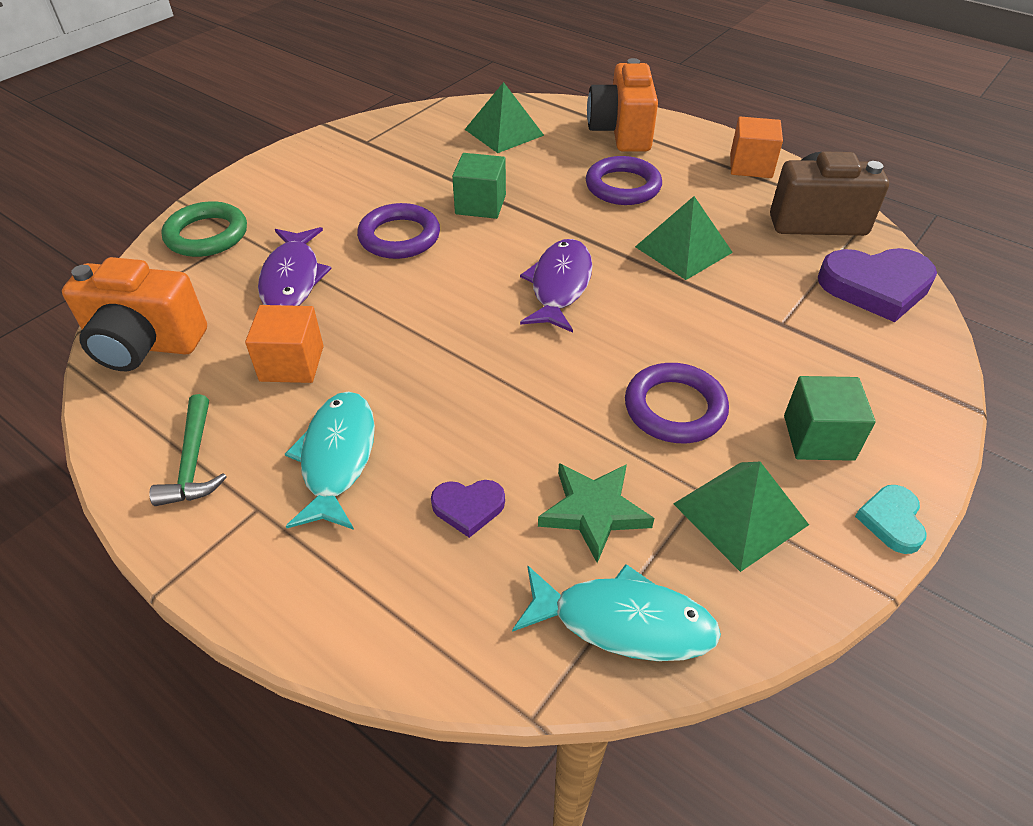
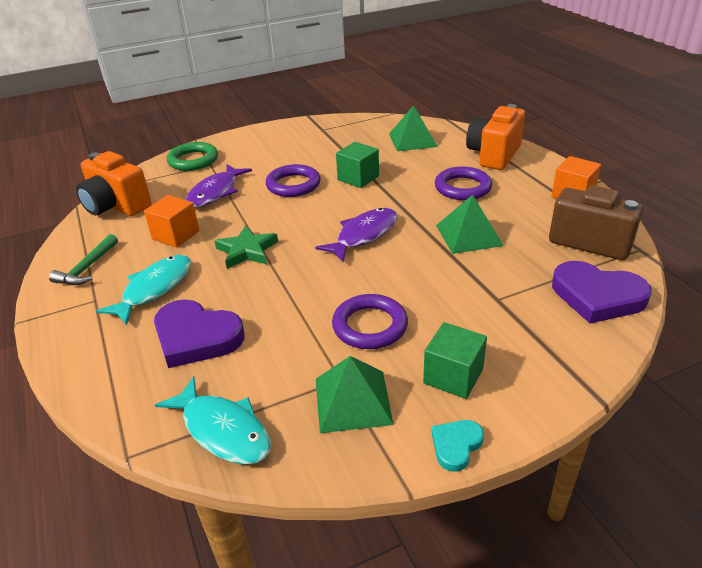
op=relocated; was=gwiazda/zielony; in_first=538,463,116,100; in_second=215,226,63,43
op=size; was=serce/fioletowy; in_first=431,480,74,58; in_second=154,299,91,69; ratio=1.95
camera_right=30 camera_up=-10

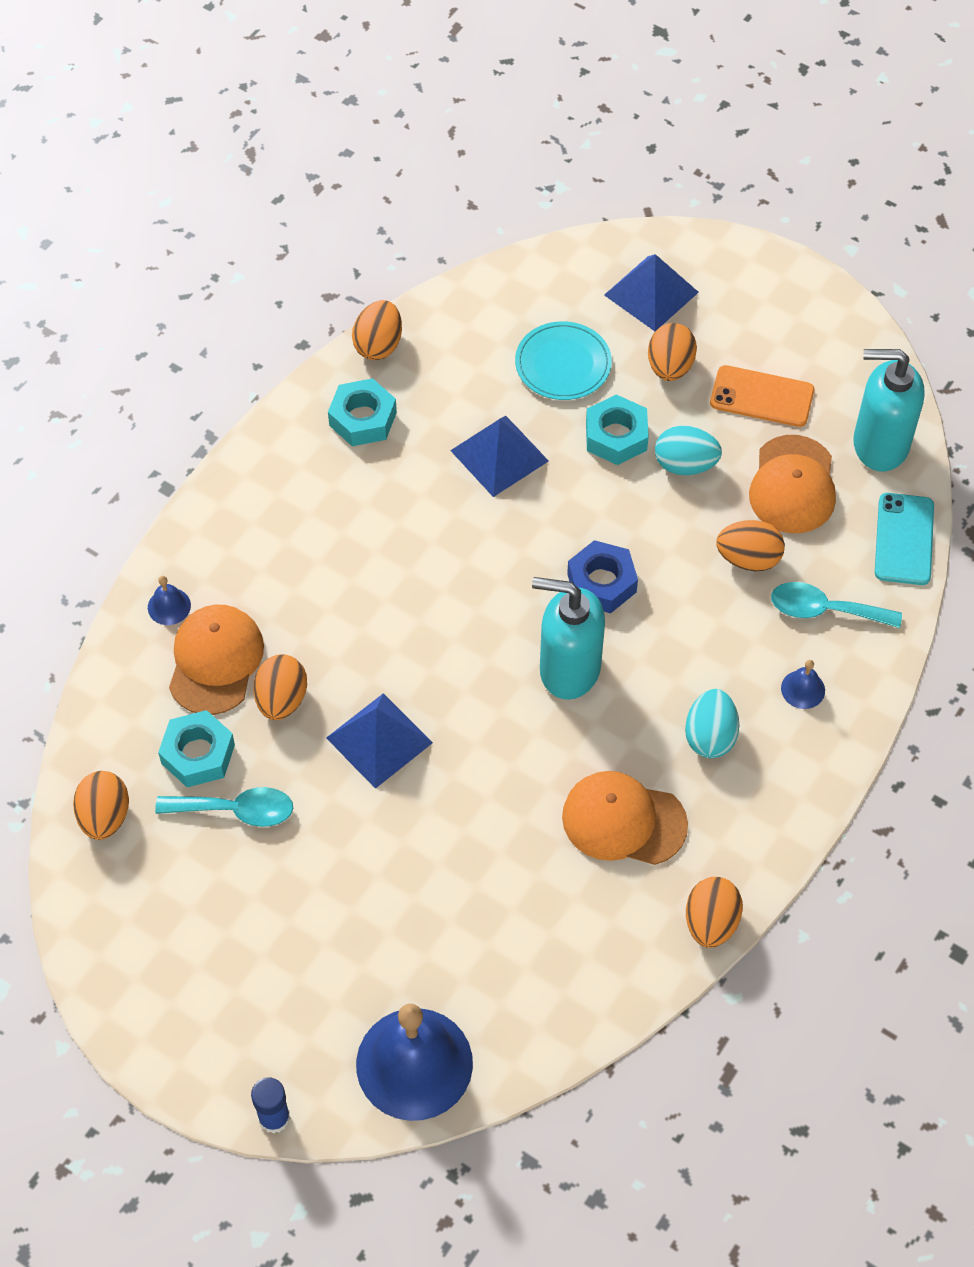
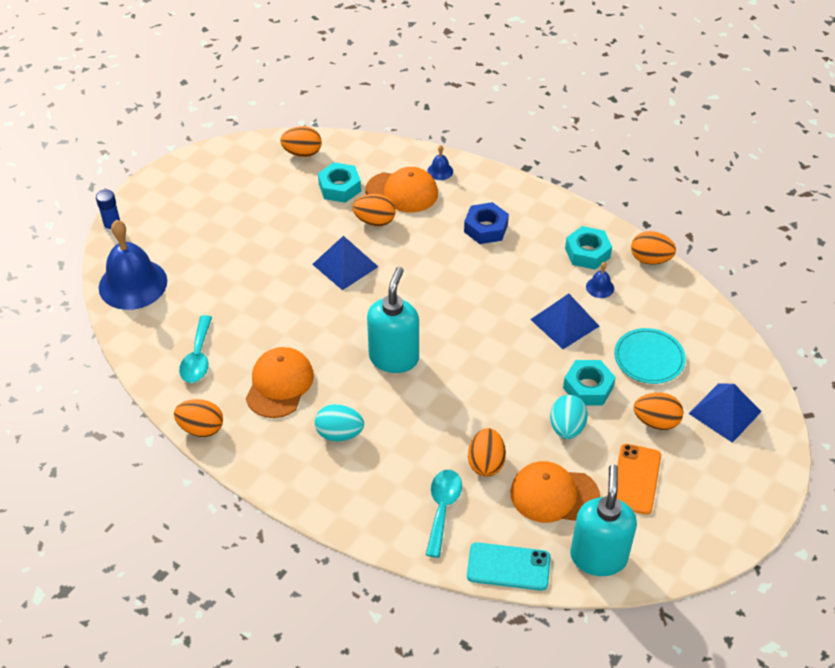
op=relocated; was=nakrętka/niebieski; in_first=567,540,71,73; in_second=464,202,45,42
op=relocated; was=dzwonek/niebieski; in_first=781,660,44,49; in_second=586,262,28,36
op=relocated; was=łyżka/turkusowy; in_first=155,787,138,40; in_second=179,315,33,68
camera_right=90 camera_up=-10

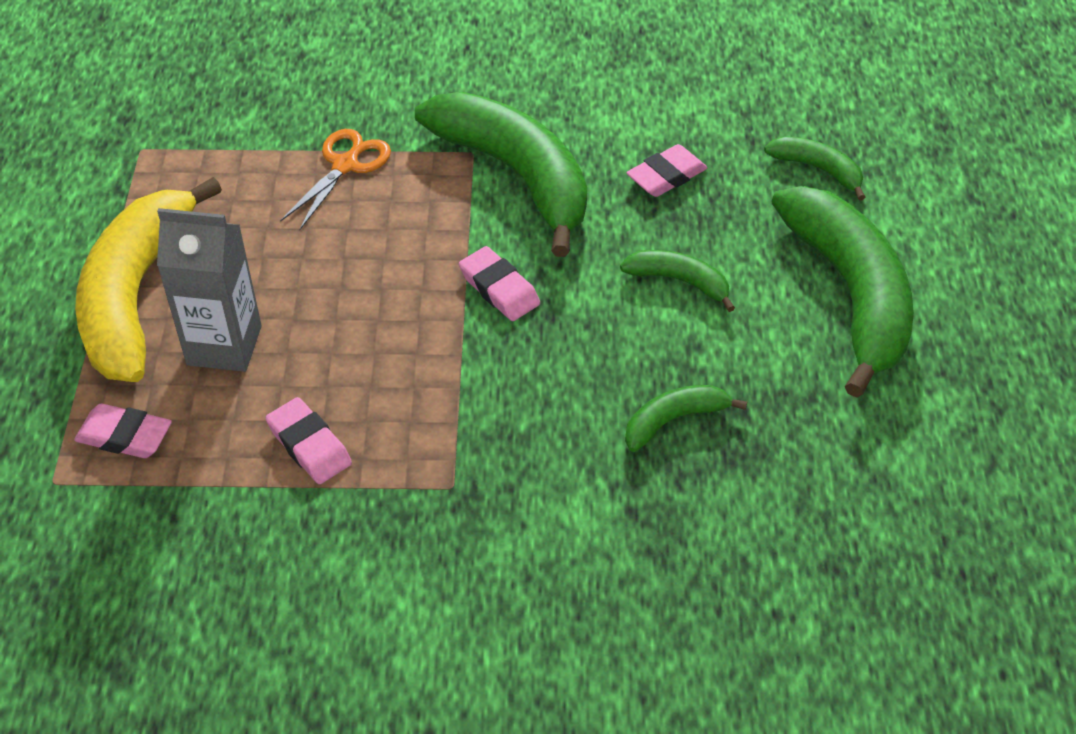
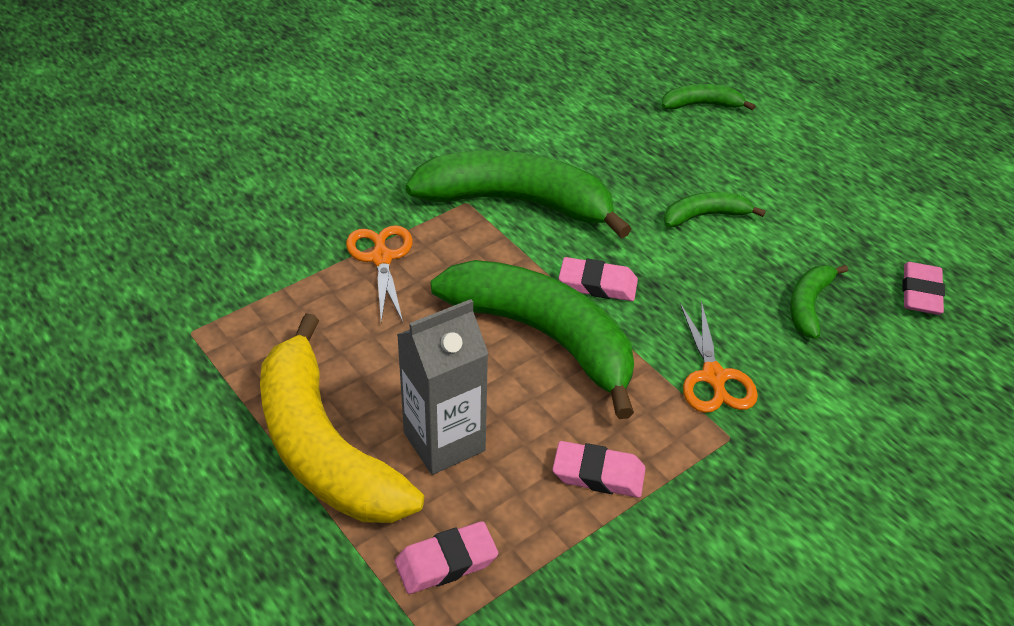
op=relocated; was=gumka do mazania/różowy; in_first=626,144,82,53; in_second=903,262,42,53
op=relocated; was=banan/zielony; in_first=772,186,142,212; in_second=431,260,203,159
op=appeared; now=nożyczki/pomarańczowy; in_second=680,301,78,112
camera_right=-40 camera_up=-5

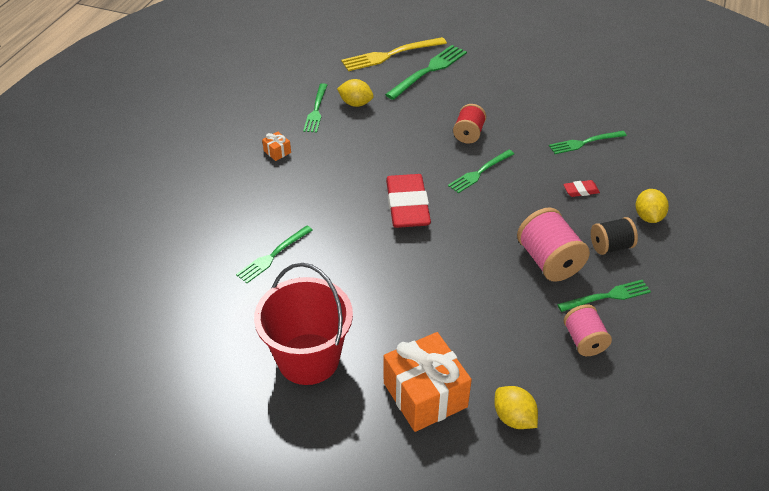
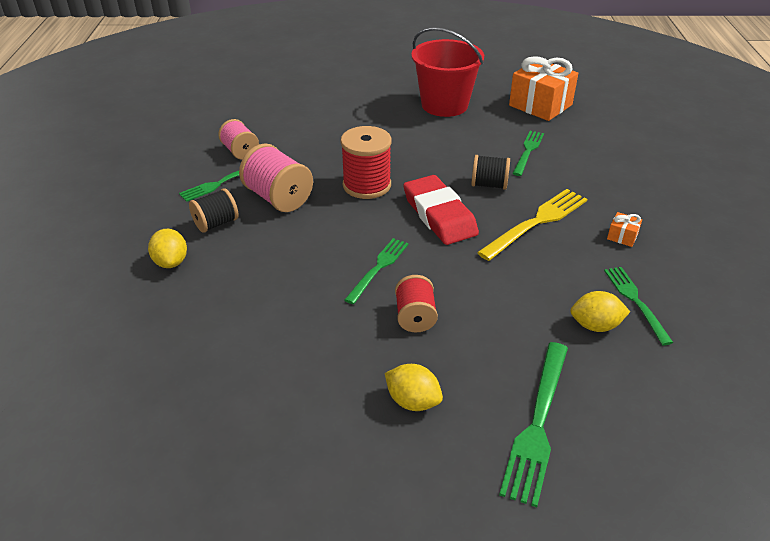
op=relocated; was=widelec/żółty; in_first=341,37,106,34; in_second=477,189,110,72
op=missing; was=widelec/zielony; in_first=549,131,78,23
op=missing; was=gumka do mazania/czerwony; in_first=563,180,37,17
op=relocated; was=prezent/pomarańczowy; in_first=384,332,88,100; in_second=509,56,69,65
op=relocated; was=cytryna/żółty; in_first=494,386,44,43; in_second=385,364,58,47
op=appeared; now=szpulka/czerwony; in_second=341,126,51,73
op=appeared; now=szpulka/czarny; in_second=471,155,39,35
camera_right=160 camera_up=-5

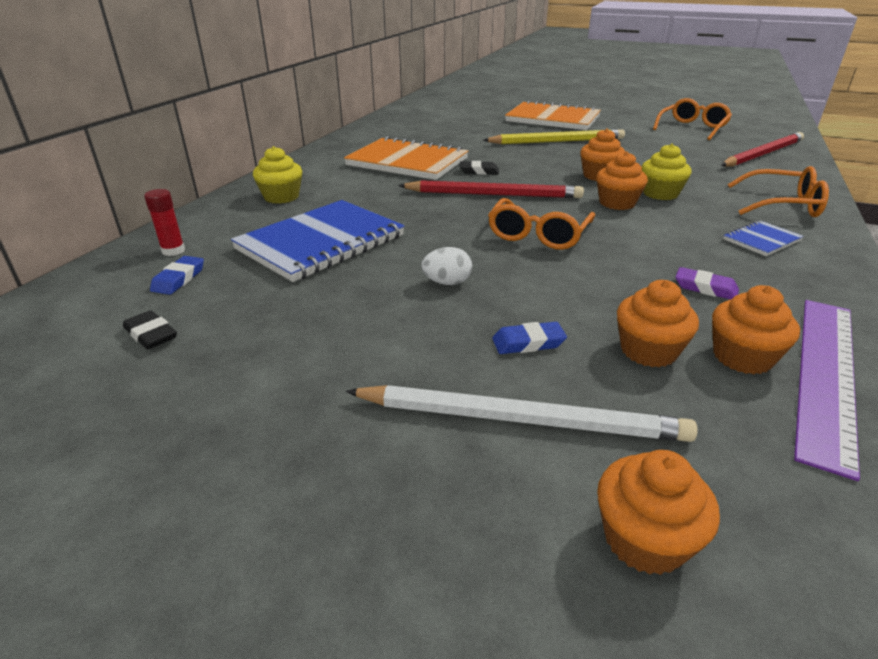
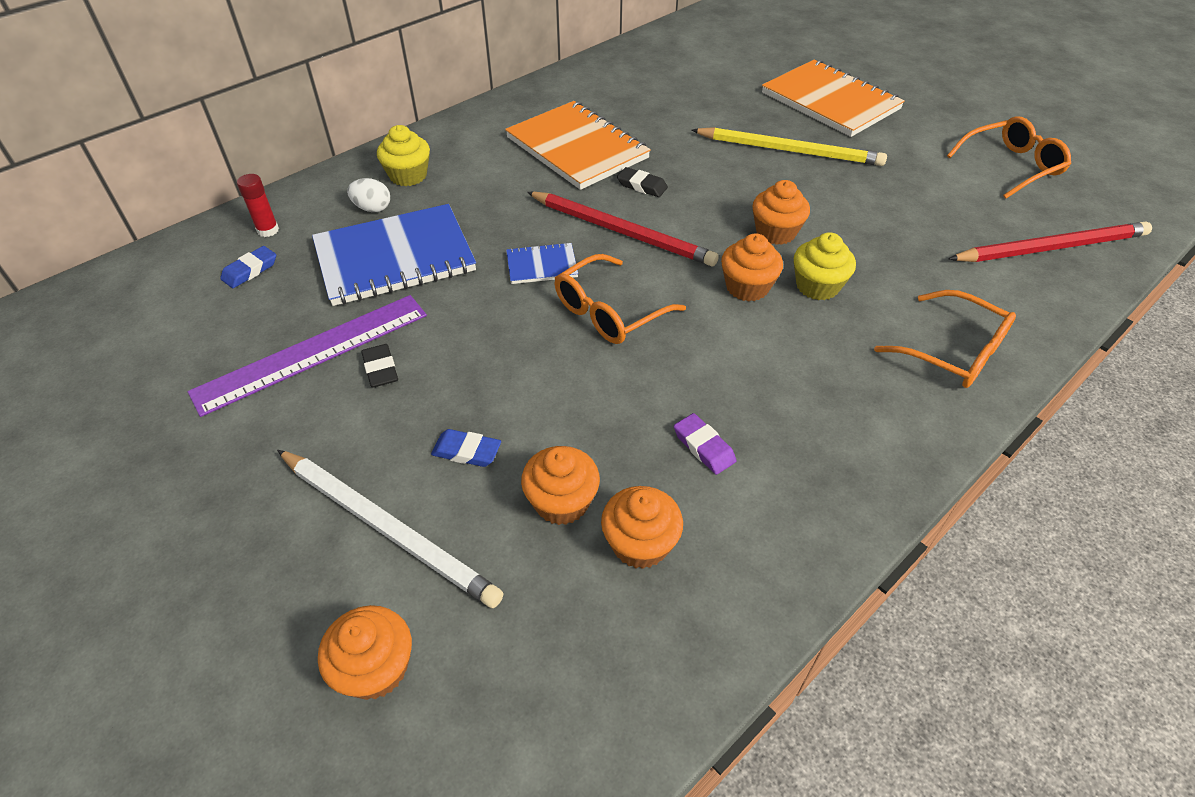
op=relocated; was=zeszyt/niebieski; in_first=723,220,81,36; in_second=506,242,72,42
op=relocated; was=jajko/biały; in_first=421,247,51,38; in_second=347,178,43,34
op=relocated; was=linijka/fioletowy; in_first=794,300,66,181; in_second=188,295,239,122
op=relocated; was=gumka do mazania/czarny; in_first=123,310,54,39; in_second=361,344,37,44
camera_right=25 camera_up=15

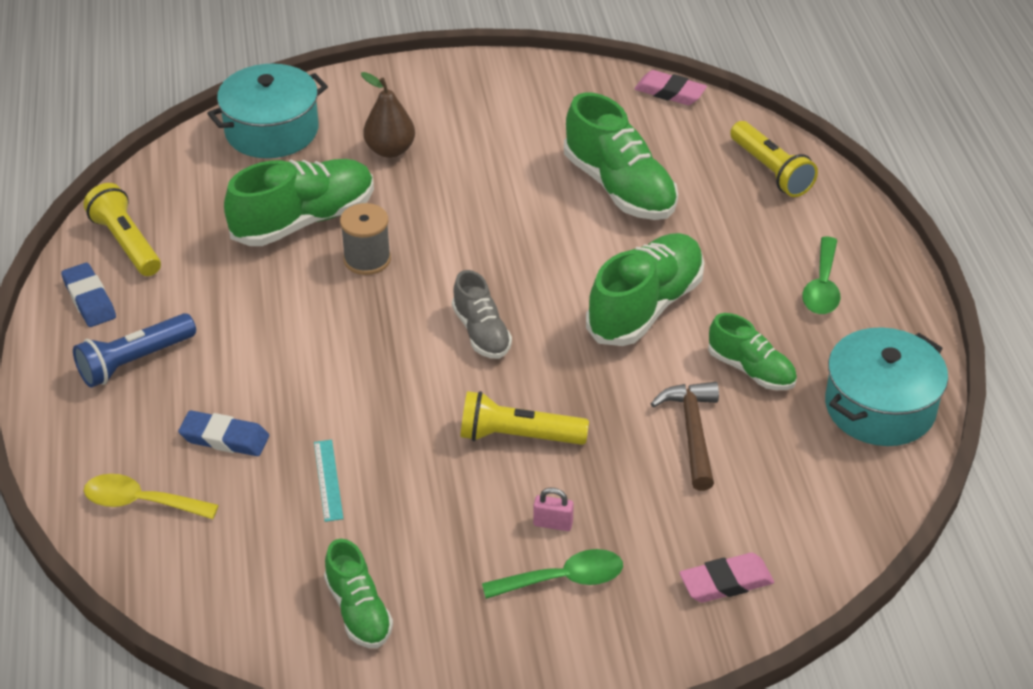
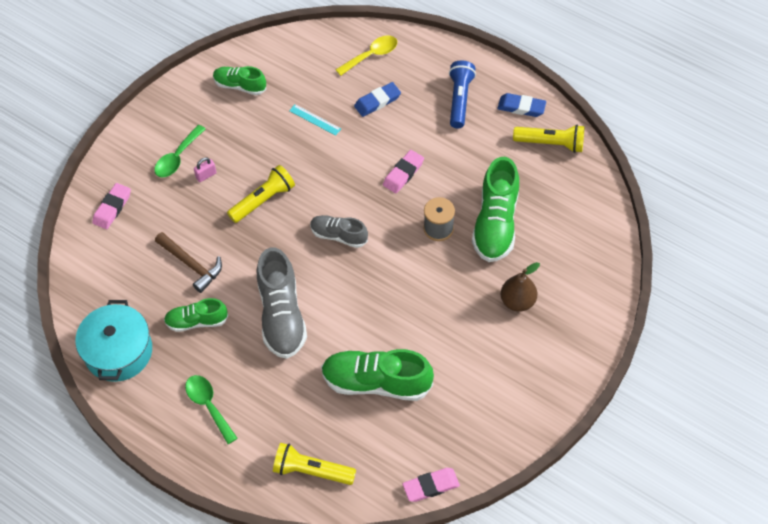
op=missing; was=garnek/turkusowy; in_first=207,64,121,94
op=colour; was=but/zielony; now=but/szary; in_first=586,233,118,113; in_second=257,247,50,112
op=appeared; now=gumka do mazania/różowy; in_second=383,150,41,43
camera_right=135 camera_up=15

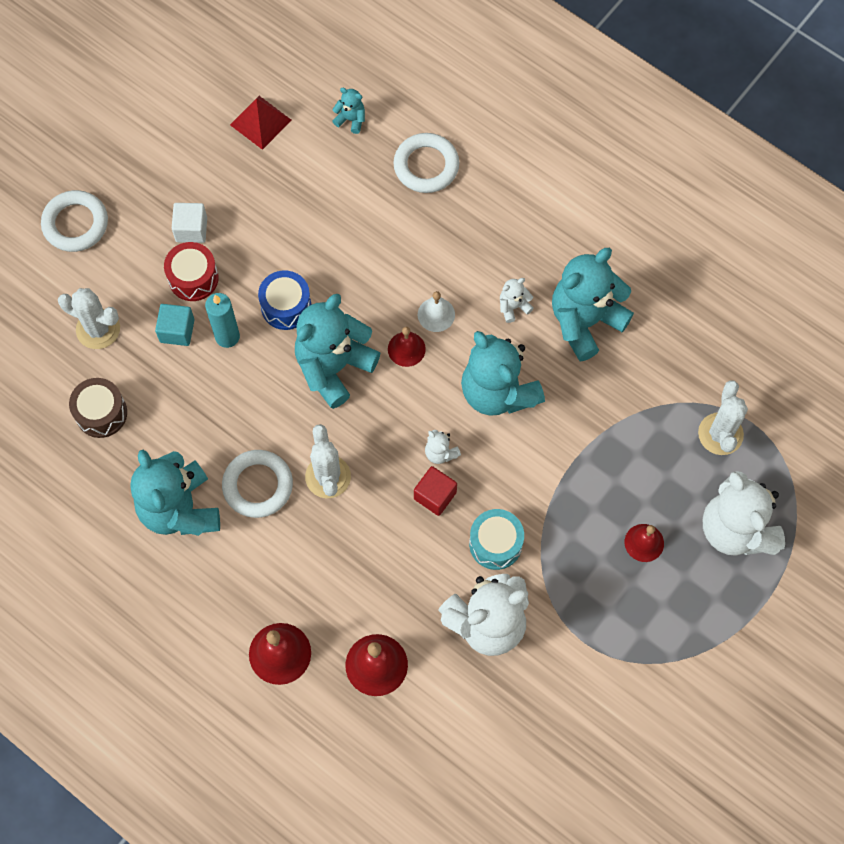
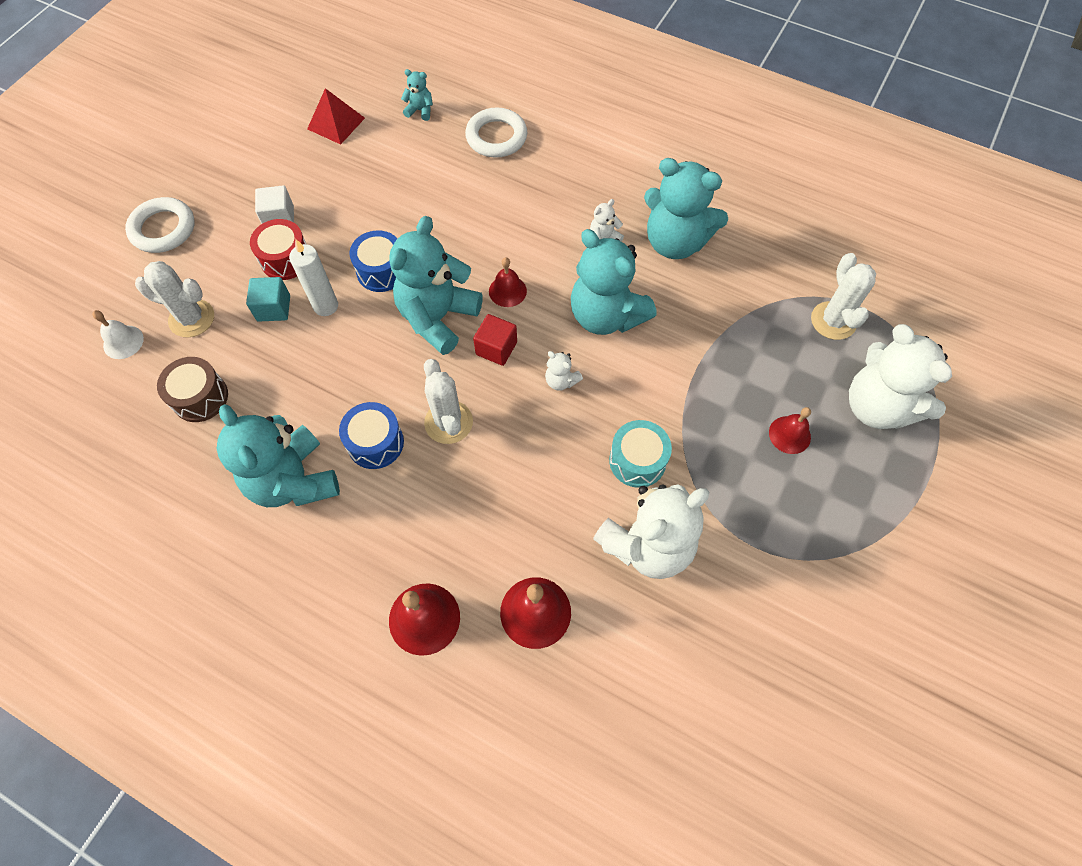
op=spun; was=miś/turkusowy; in_first=552,248,82,113; in_second=644,158,84,101; clockwise=-105
op=relocated; was=dzwonek/biały; in_first=418,291,37,41; in_second=92,310,52,49
op=colour; was=świeca/turkusowy; now=świeca/biały; in_first=205,293,35,55; in_second=289,239,49,77
op=exchanged; was=pierścień/biały; now=bęben/niebieski; in_first=222,450,71,68; in_second=339,402,65,67
op=relocated; was=sześcian/czerwony; in_first=414,466,43,50; in_second=473,314,44,52
camera_right=-10 camera_up=-5

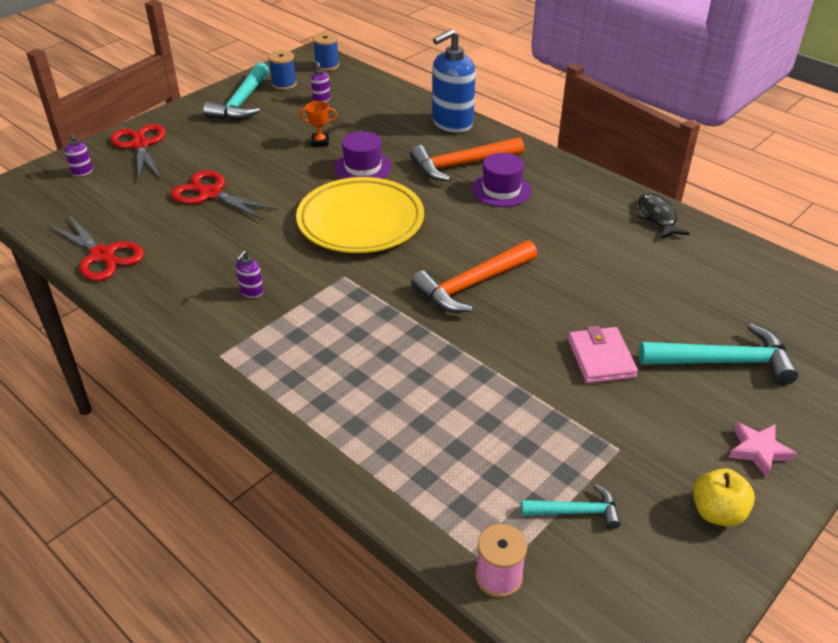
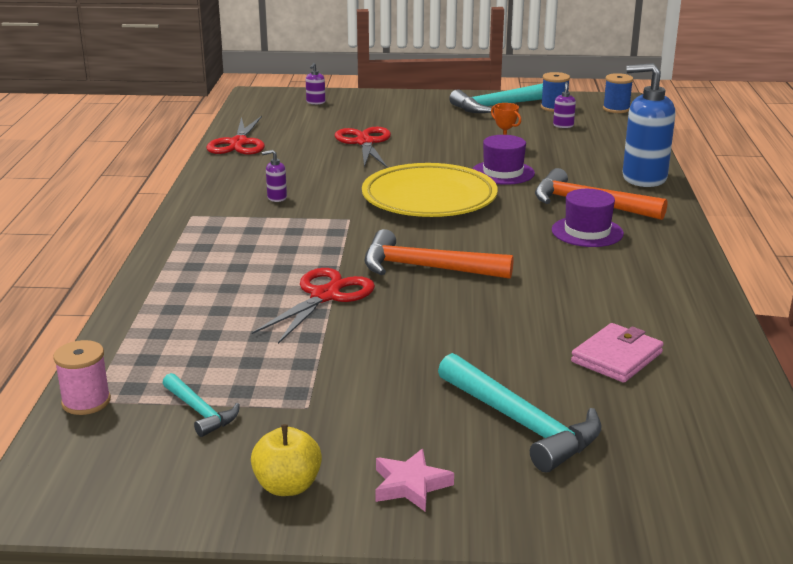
op=relocated; was=nożyczki/czerwony; in_first=111,124,55,58; in_second=252,268,123,76
op=missing; was=ryba/czarny; in_first=637,193,53,46
op=relocated; was=portfel/różowy; in_first=568,326,70,57; in_second=571,323,93,60
camera_right=50 camera_up=-15

